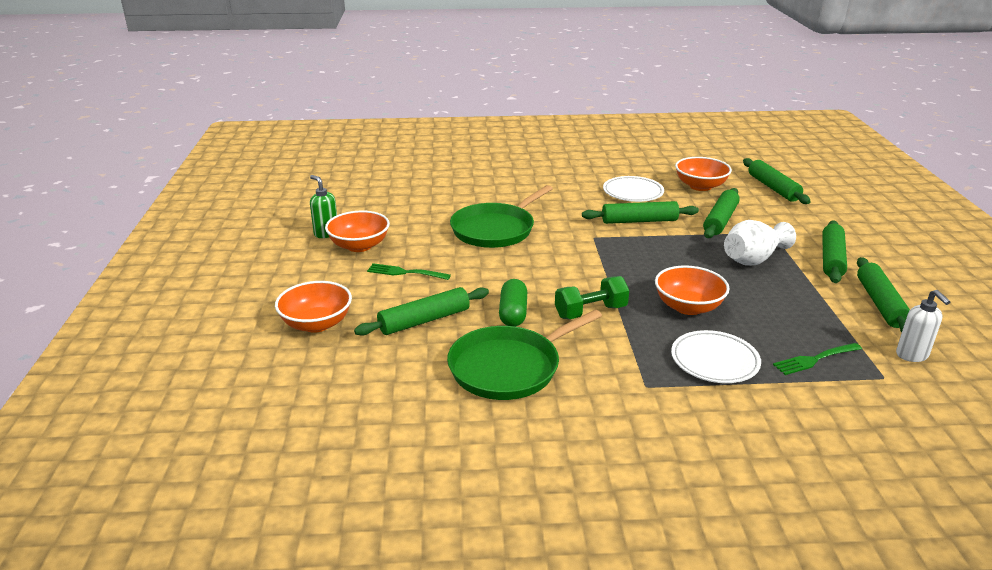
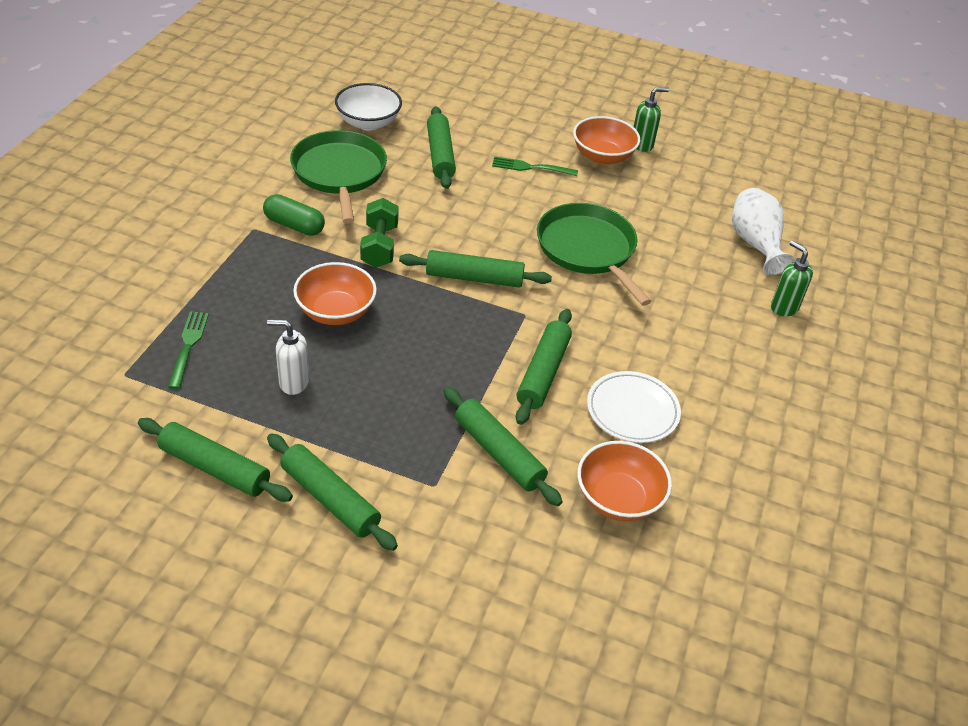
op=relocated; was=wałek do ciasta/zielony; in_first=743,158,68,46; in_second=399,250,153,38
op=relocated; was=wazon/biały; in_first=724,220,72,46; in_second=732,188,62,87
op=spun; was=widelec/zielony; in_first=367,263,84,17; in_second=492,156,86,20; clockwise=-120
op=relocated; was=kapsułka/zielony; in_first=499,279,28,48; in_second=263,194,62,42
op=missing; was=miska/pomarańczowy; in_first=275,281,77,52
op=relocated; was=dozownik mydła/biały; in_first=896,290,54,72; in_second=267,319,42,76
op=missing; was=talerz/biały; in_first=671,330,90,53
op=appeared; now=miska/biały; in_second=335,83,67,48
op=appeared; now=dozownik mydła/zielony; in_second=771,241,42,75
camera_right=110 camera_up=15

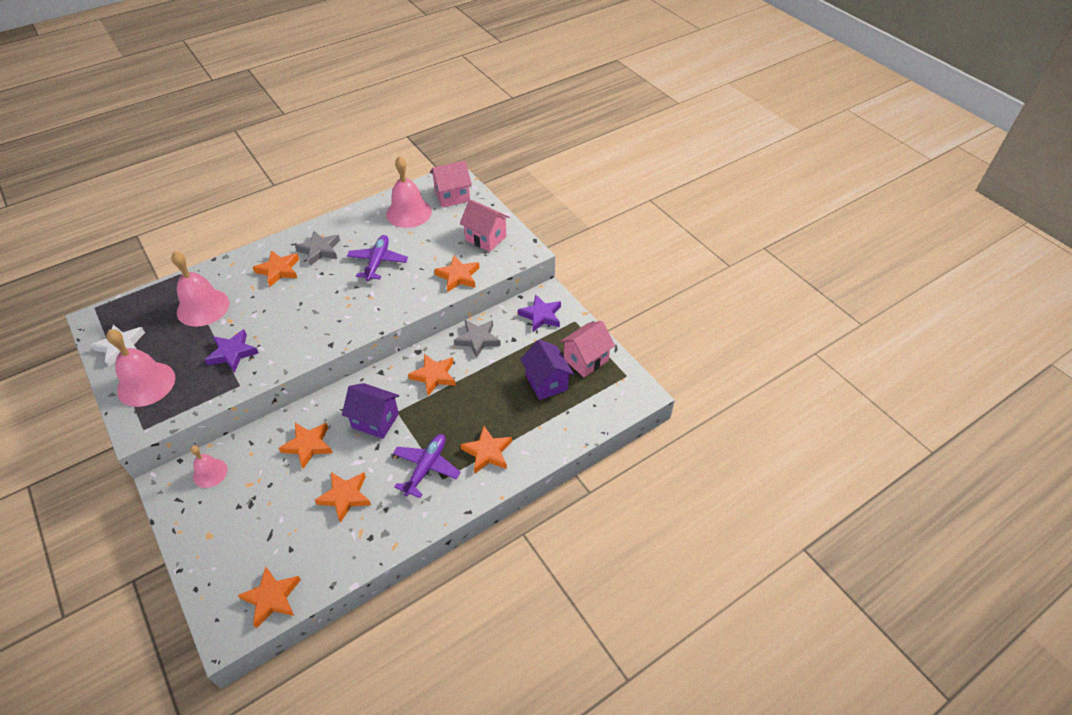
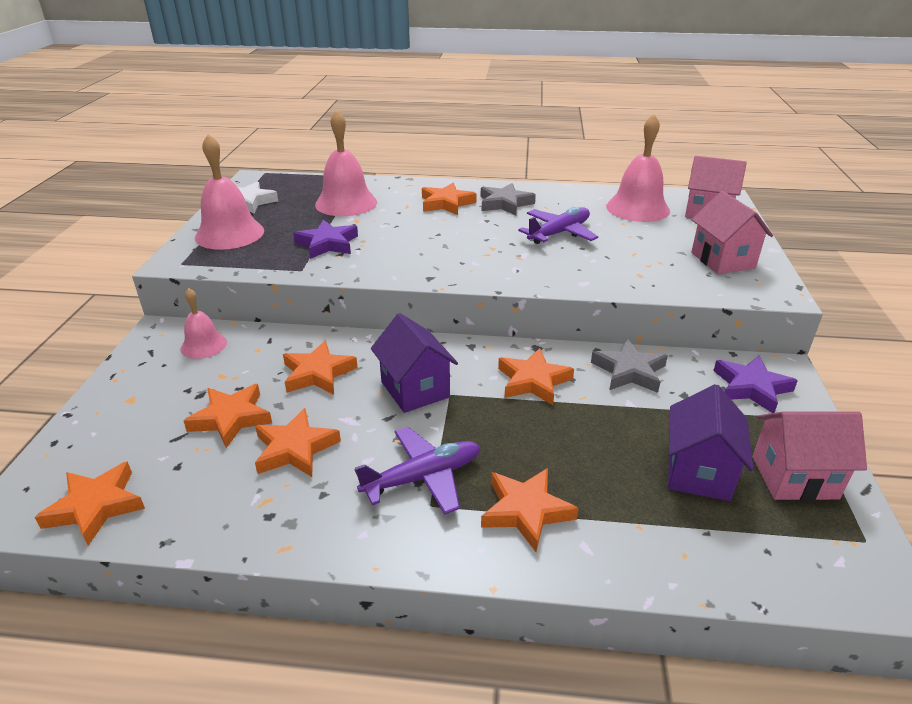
op=relocated; was=gwiazda/pomarańczowy; in_first=434,255,45,37; in_second=184,384,88,64
camera_right=40 camera_up=-15

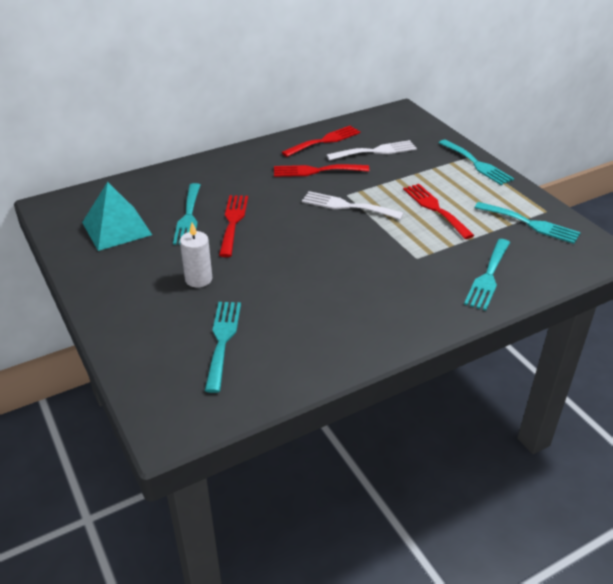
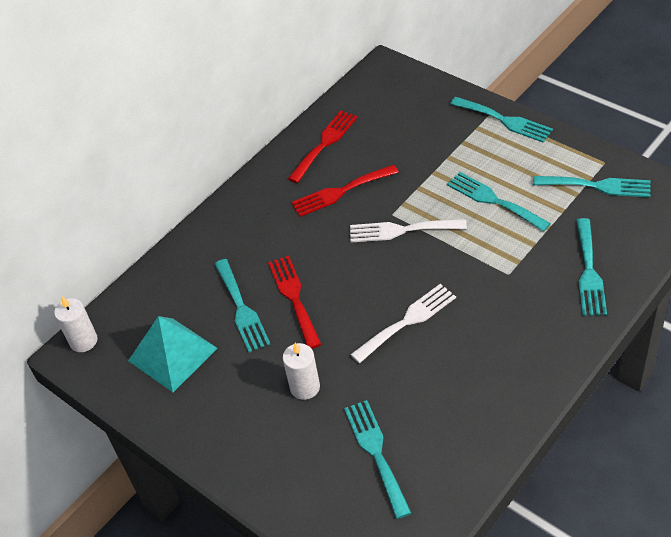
op=relocated; was=widelec/biały; in_first=326,140,91,21; in_second=350,284,106,79
op=colour; was=widelec/czerwony; now=widelec/turkusowy; in_first=403,184,71,55; in_second=447,172,104,60
op=appeared; now=świeca/biały; in_second=54,296,44,56
camera_right=-15 camera_up=10

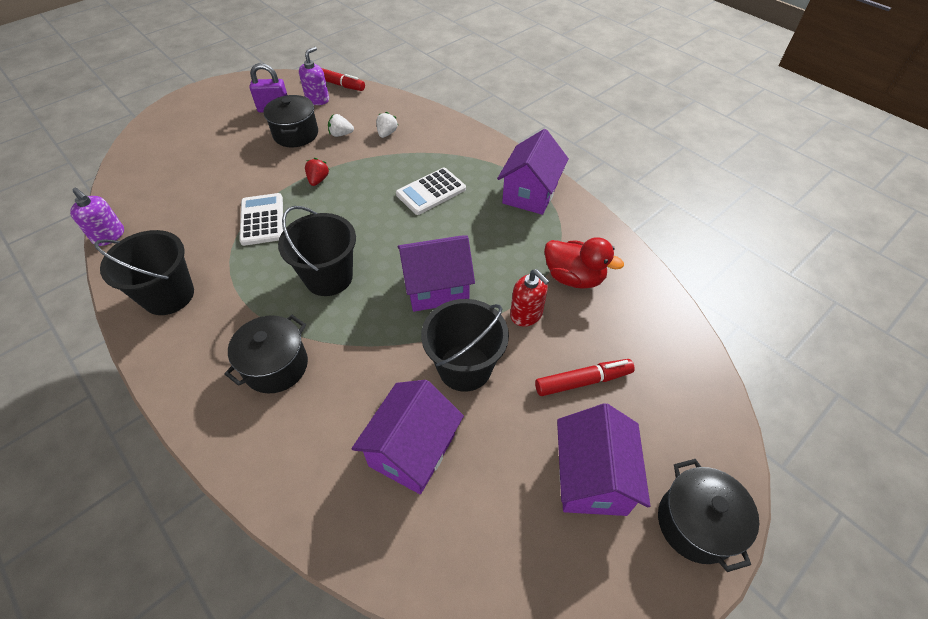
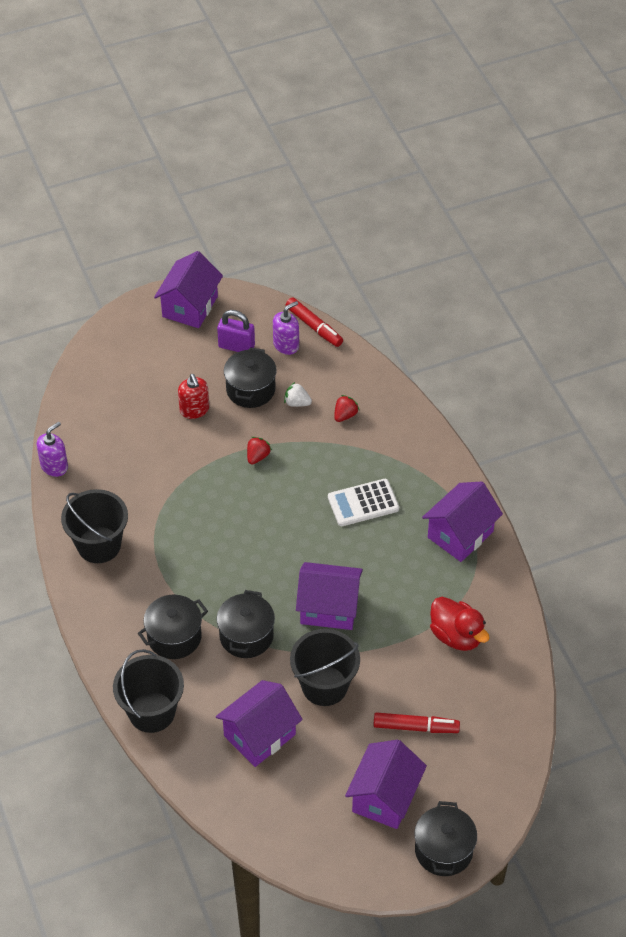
op=colour; was=truskawka/biały; now=truskawka/czerwony; in_first=376,112,22,26; in_second=334,395,25,27
op=spun; was=dozownik mydła/fioletowy; in_first=70,188,54,58; in_second=37,421,31,56; clockwise=-105
op=missing; was=kalkulator/biały; in_first=239,193,44,53
op=relocated; was=wiadro/czarny; in_first=278,206,78,90; in_second=113,649,71,84
op=relocated; was=dozownik mydła/czerwony; in_first=510,269,40,58; in_second=178,374,31,45
op=appeared; now=domek/fioletowy; in_second=154,251,69,77
op=appeared; now=garnek/czarny; in_second=217,590,58,68
camera_right=20 camera_up=0

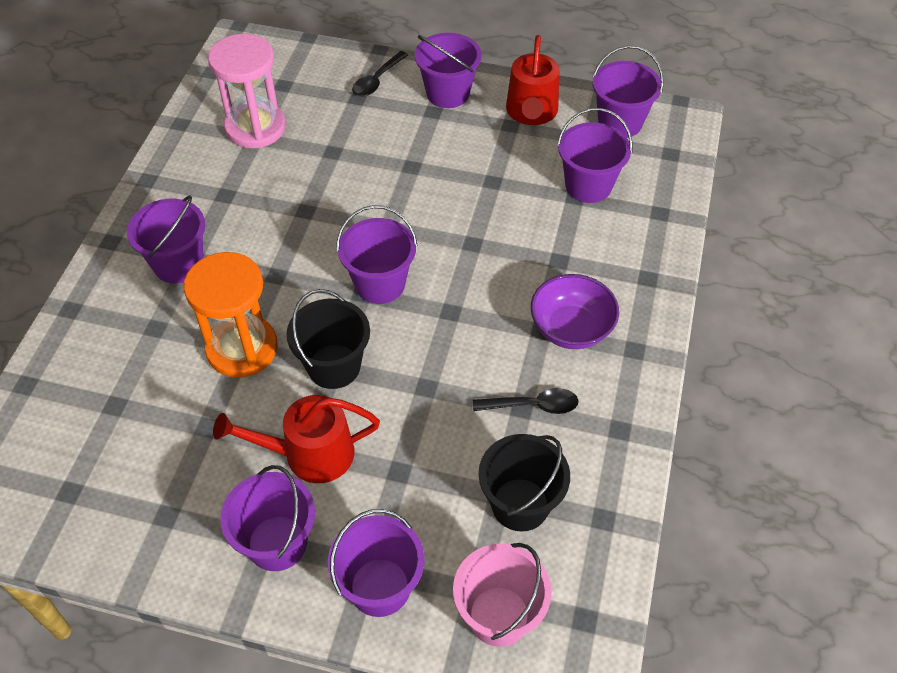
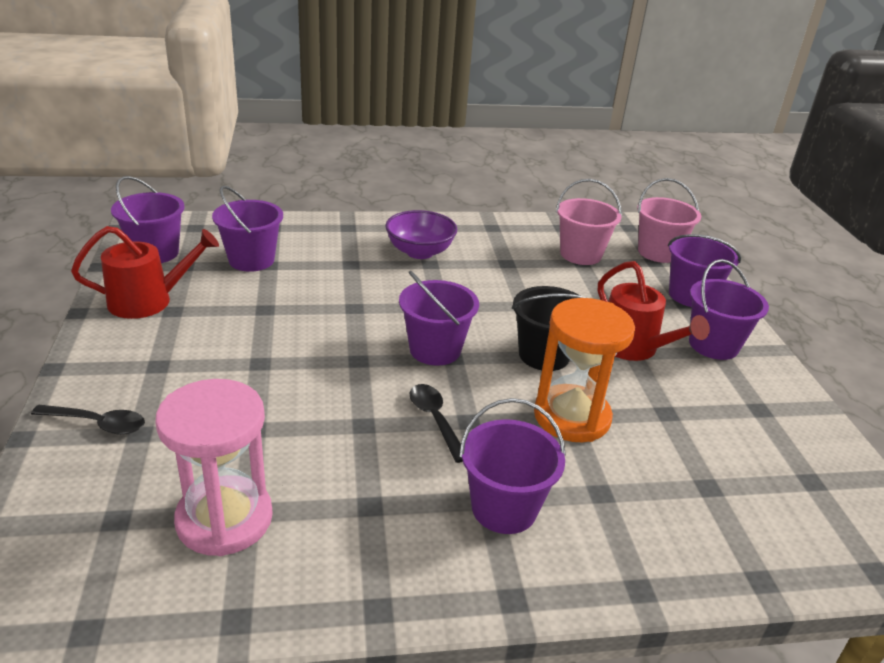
op=missing; was=wiadro/fioletowy; in_first=415,33,67,75
op=relocated; was=łyżka/czarny; in_first=473,388,106,26; in_second=410,384,53,79
op=colour; was=wiadro/czarny; now=wiadro/różowy; in_first=478,434,92,98; in_second=556,179,66,86
camera_right=-115 camera_up=-20

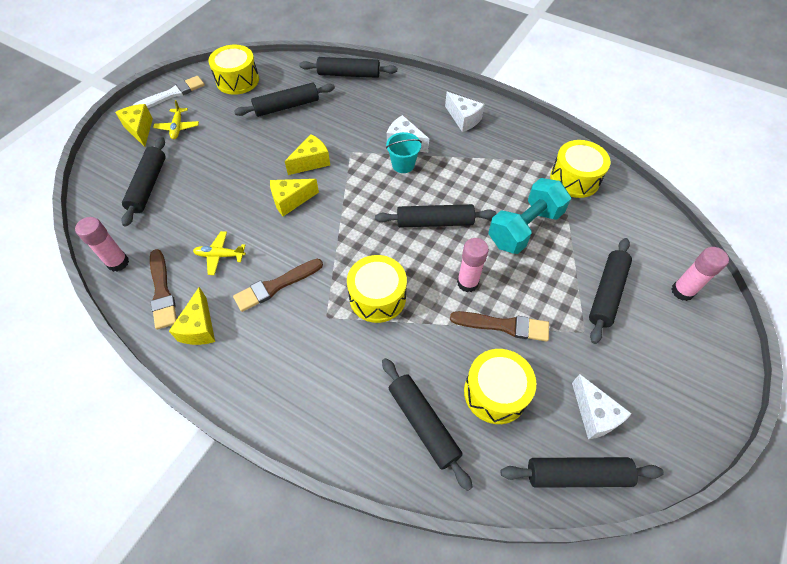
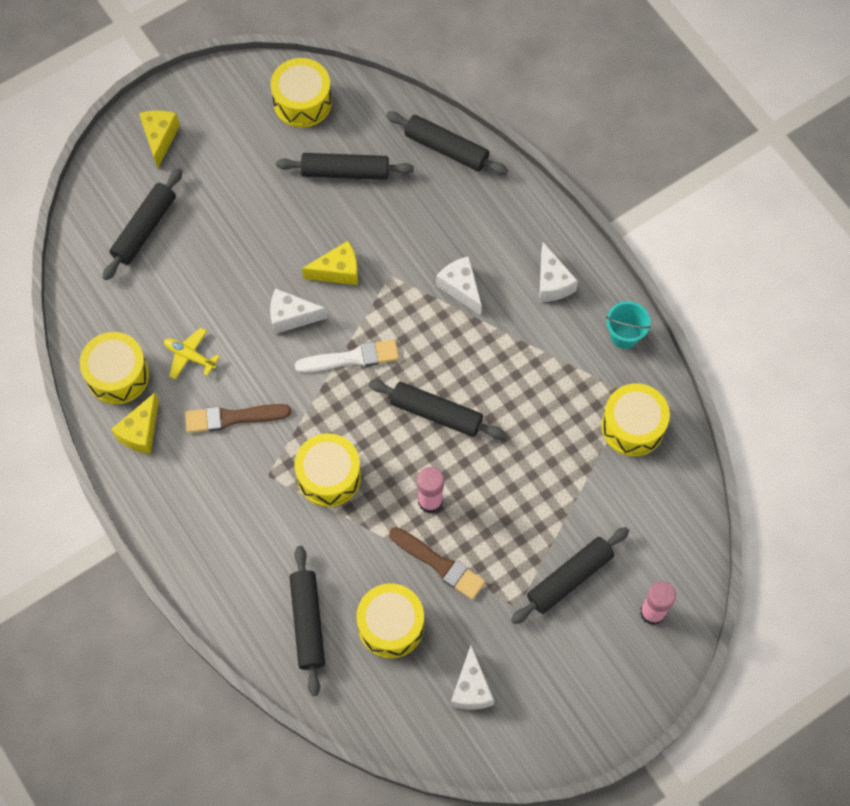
op=relocated; was=pędzel/biały; in_first=133,76,72,32; in_second=295,339,104,34
op=missing; was=samolot/żółty; in_first=153,100,46,39
op=relocated; was=wiadro/turkusowy; in_first=386,132,36,41; in_second=606,301,45,48
op=missing; was=hantel/turkusowy; in_first=488,178,83,76
op=colour; was=ser/żółty; now=ser/biały; in_first=270,179,49,37; in_second=270,288,58,46
op=missing; was=klej w sztyfcie/różowy; in_first=75,217,54,55
op=exchanged; was=pędzel/brązowy; now=bęben/żółty; in_first=150,249,27,81; in_second=80,332,69,72
op=missing; was=wałek do ciasta/czarny; in_first=501,457,163,31
camera_right=25 camera_up=10

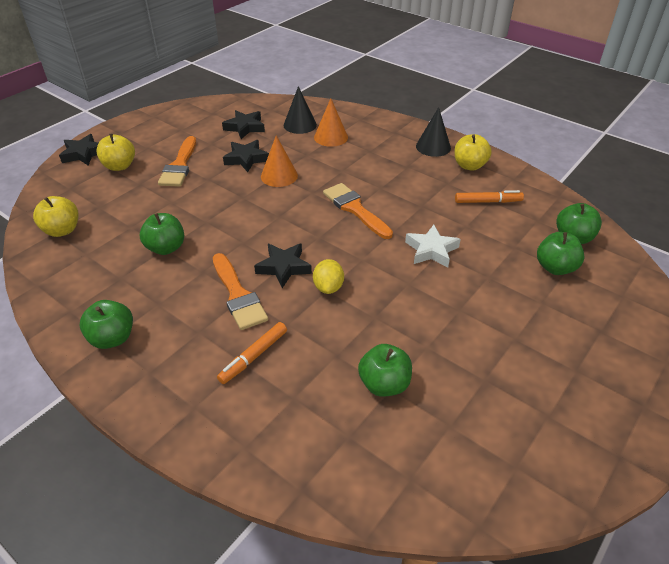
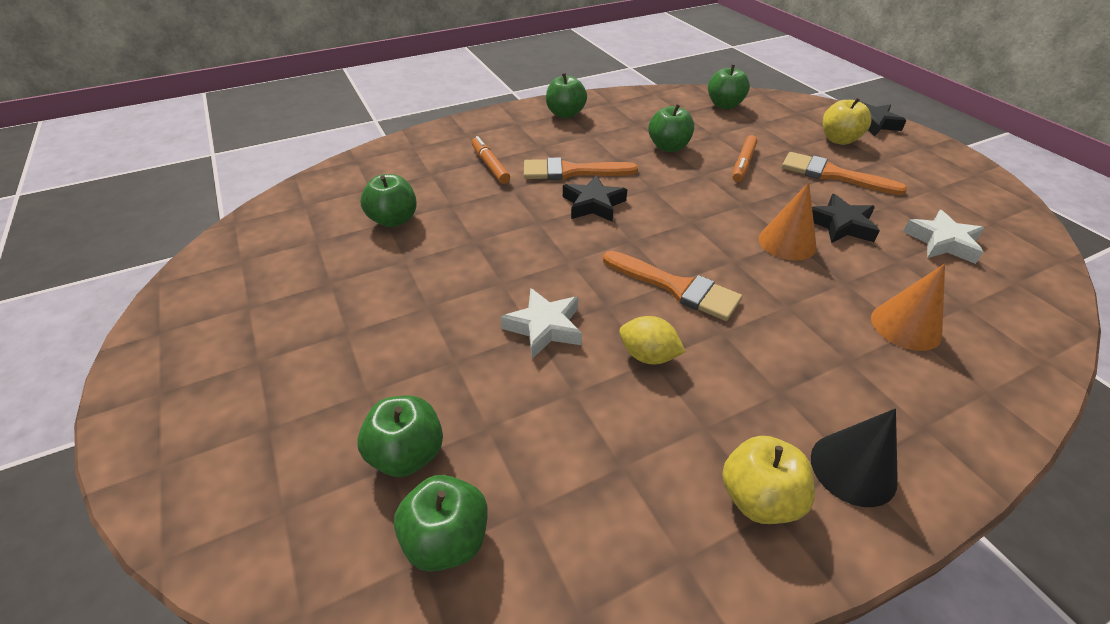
op=missing; was=stożek/czarny; in_first=283,86,34,48
op=colour; was=gwiazda/czarny; now=gwiazda/biały; in_first=222,110,43,29; in_second=903,210,82,54
op=spun; was=pędzel/pomarańczowy; in_first=323,183,70,56; in_second=603,251,139,70; clockwise=45
op=relocated; was=flamaster/pomarańczowy; in_first=455,190,69,13; in_second=732,135,25,47
op=colour; was=jabłko/żółty; now=jabłko/zielony; in_first=33,196,46,41; in_second=708,65,42,44
op=relocated; was=cytryna/żółty; in_first=313,259,31,35; in_second=619,316,66,48
camera_right=115 camera_up=0

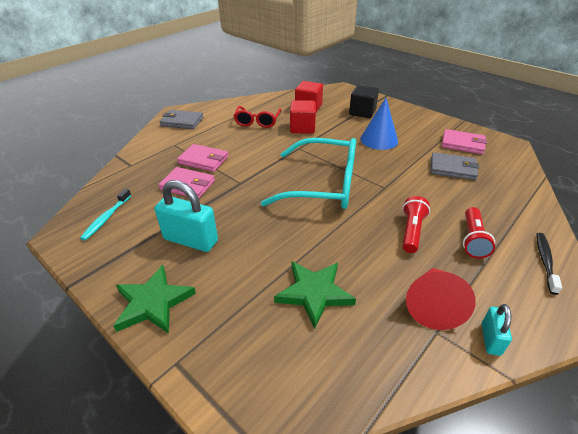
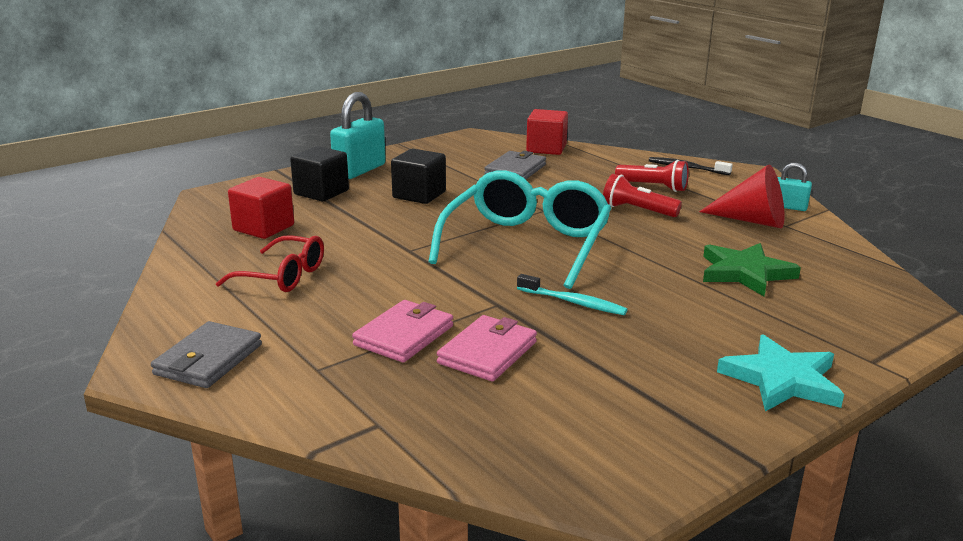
op=exchanged; was=stożek/niebieski; now=sześcian/czarny; in_first=360,98,38,52; in_second=391,149,55,55
op=relocated; was=sześcian/czerwony; in_first=290,100,26,34; in_second=526,109,42,46
op=missing; was=portfel/różowy; in_first=441,129,46,25
op=relocated; was=kłódka/turkusowy; in_first=154,180,64,72; in_second=330,92,56,87
op=relocated; was=szczoteczka do zębów/turkusowy; in_first=80,189,51,52; in_second=517,274,111,41
op=colour; was=gwiazda/zielony; now=gwiazda/turkusowy; in_first=113,265,83,69; in_second=717,334,127,77
camera_right=-80 camera_up=-15

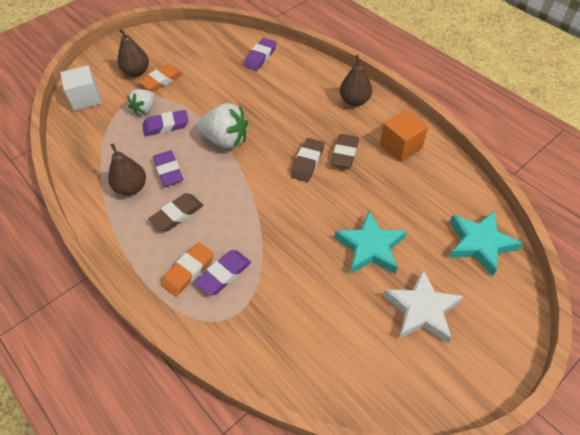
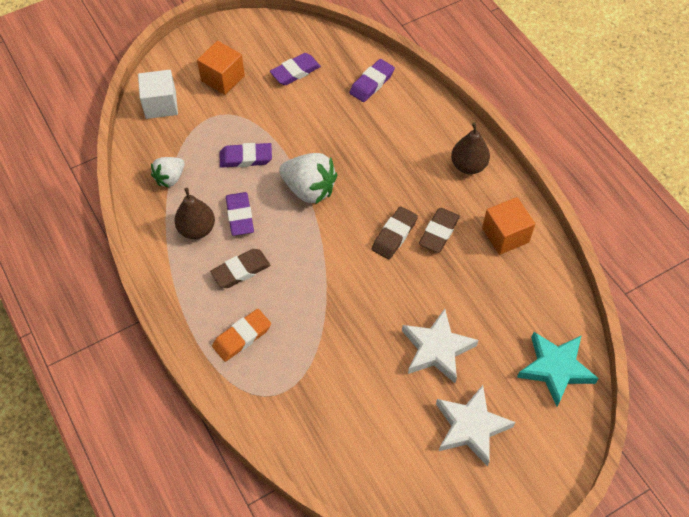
op=exchanged; was=gruszka/brązowy; now=sześcian/pomarańczowy; in_first=118,29,31,48; in_second=197,41,48,54
op=missing; was=gumka do mazania/pomarańczowy; in_first=138,64,45,27
op=relocated; was=truskawka/biały; in_first=127,89,28,27; in_second=151,157,34,30
op=colour; was=gwiazda/turkusowy; now=gwiazda/biały; in_first=335,211,72,63; in_second=402,309,76,74
op=relocated; was=gumka do mazania/fioletowy; in_first=195,250,56,45; in_second=270,53,51,32
camera_right=10 camera_up=5

